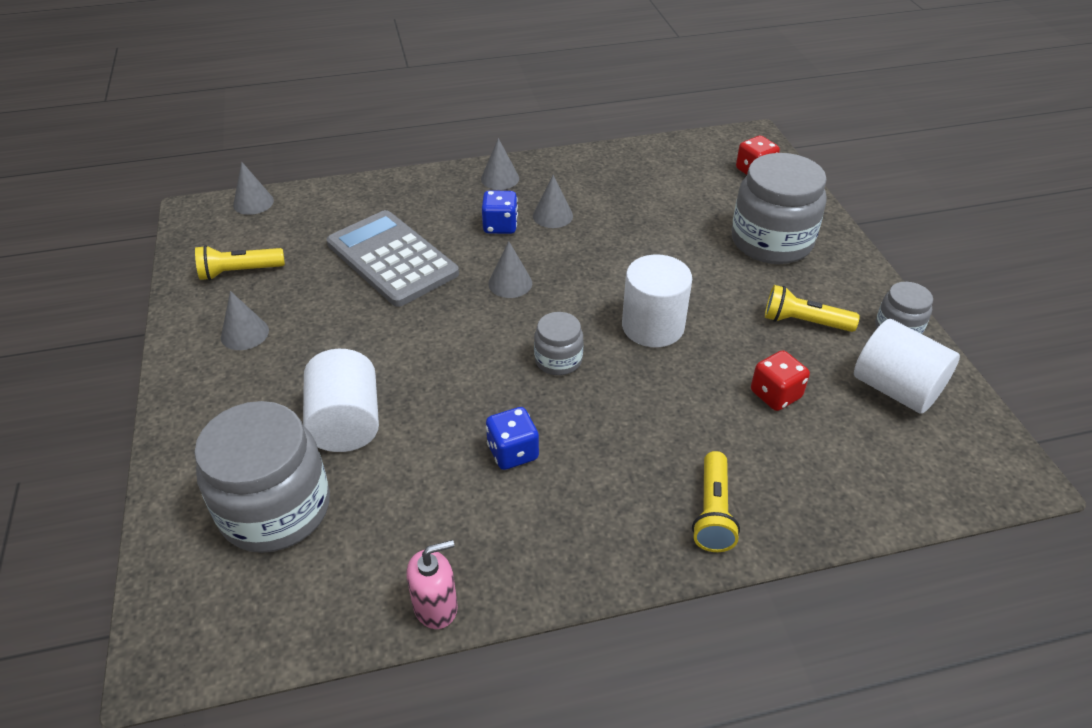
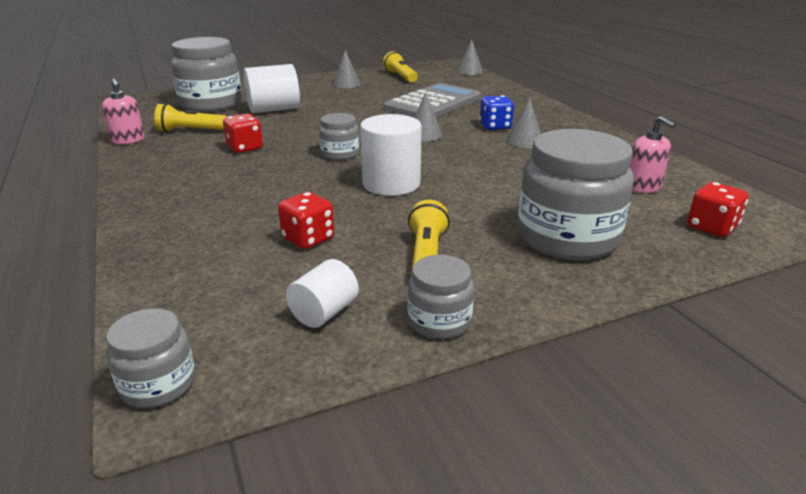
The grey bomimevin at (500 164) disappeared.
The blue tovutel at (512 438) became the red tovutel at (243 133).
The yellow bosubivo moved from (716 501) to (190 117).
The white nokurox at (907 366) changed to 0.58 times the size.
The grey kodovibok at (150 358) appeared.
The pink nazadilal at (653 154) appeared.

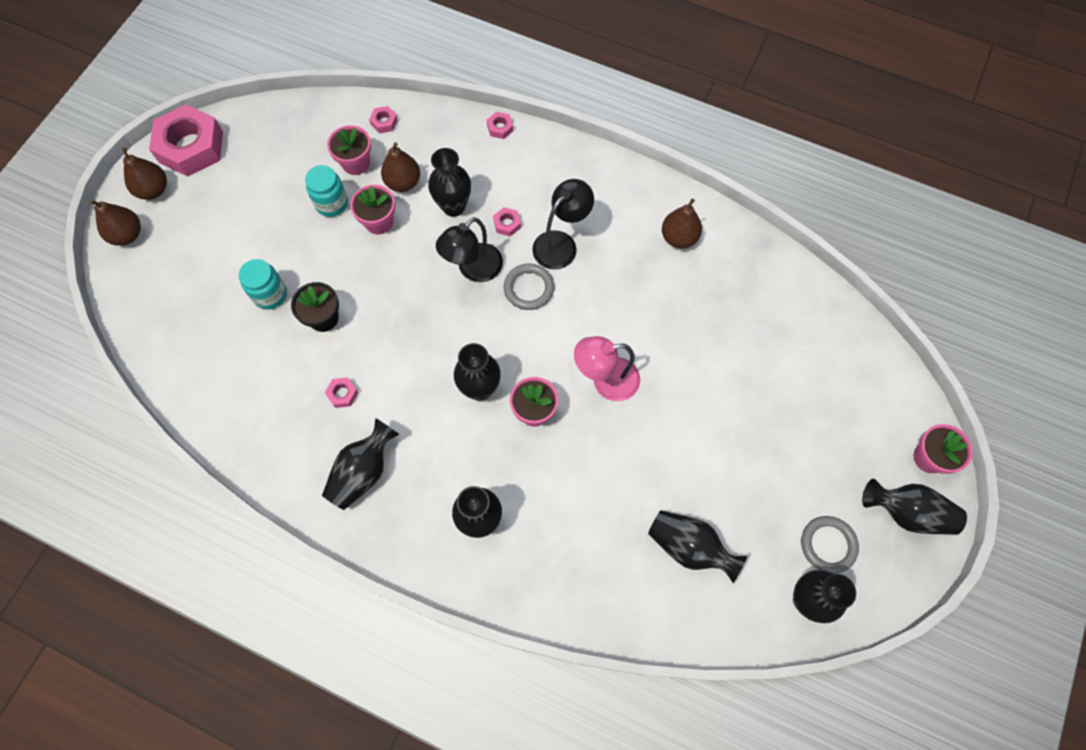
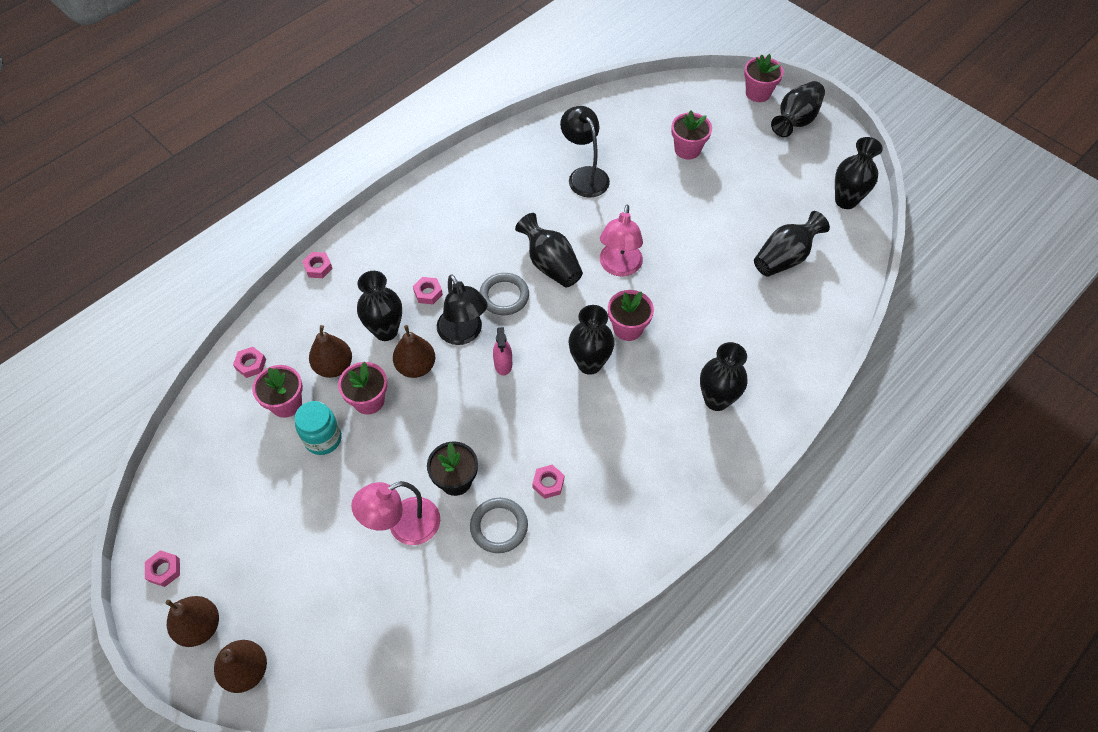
The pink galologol at (186 141) changed to 0.40 times the size.
The turquoise kodovibok at (263 284) was replaced by the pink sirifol at (395 513).
The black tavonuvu moved from (361 464) to (549 250).
The black sirifol moved from (563 224) to (585 152).
The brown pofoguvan moved from (682 223) to (414 351).
The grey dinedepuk moved from (830 545) to (499 525).
The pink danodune at (502 351) appeared.
The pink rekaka at (691 135) appeared.

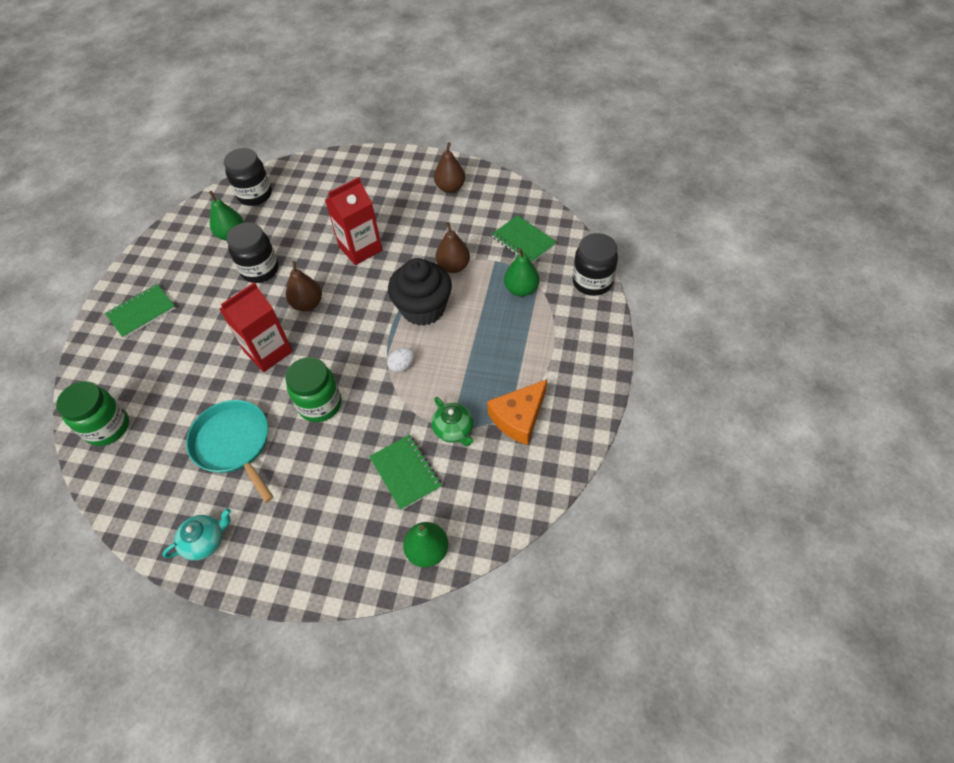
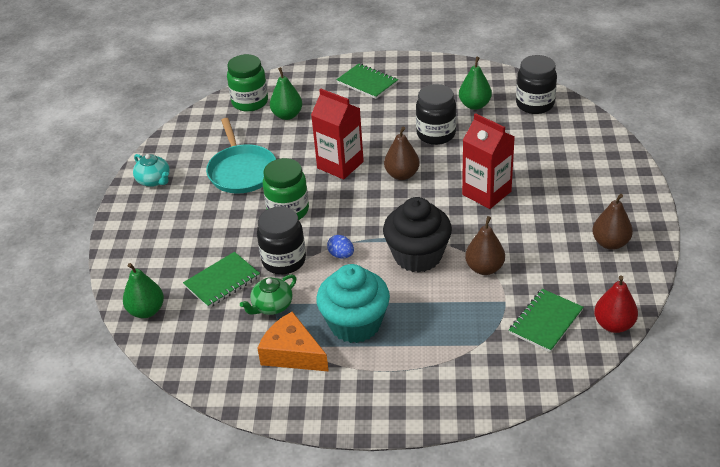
The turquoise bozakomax at (229 451) turned 120 degrees clockwise.
The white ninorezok at (401 360) became the blue ninorezok at (340 247).
The green pofoguvan moved from (521 272) to (286 93).
The black kodovibok moved from (595 264) to (281 240).
The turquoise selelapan at (353 303) appeared.
The red pofoguvan at (616 304) appeared.

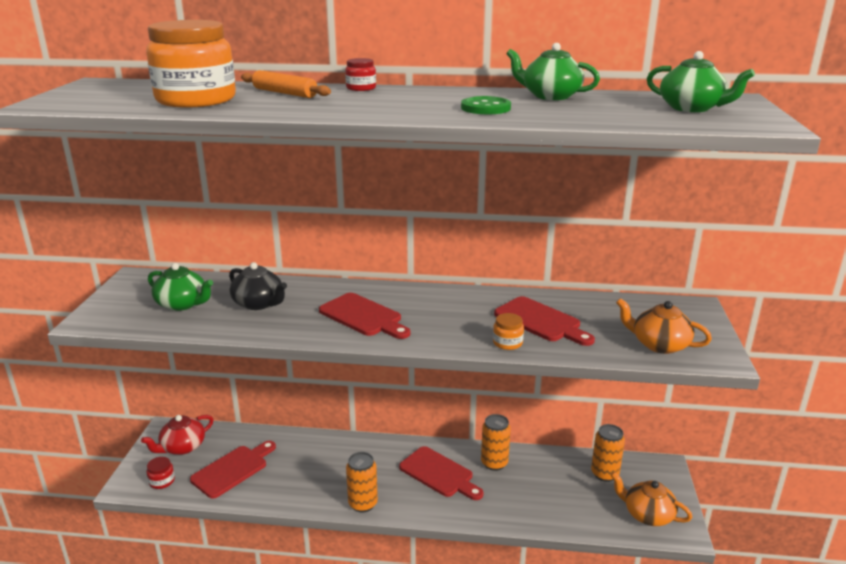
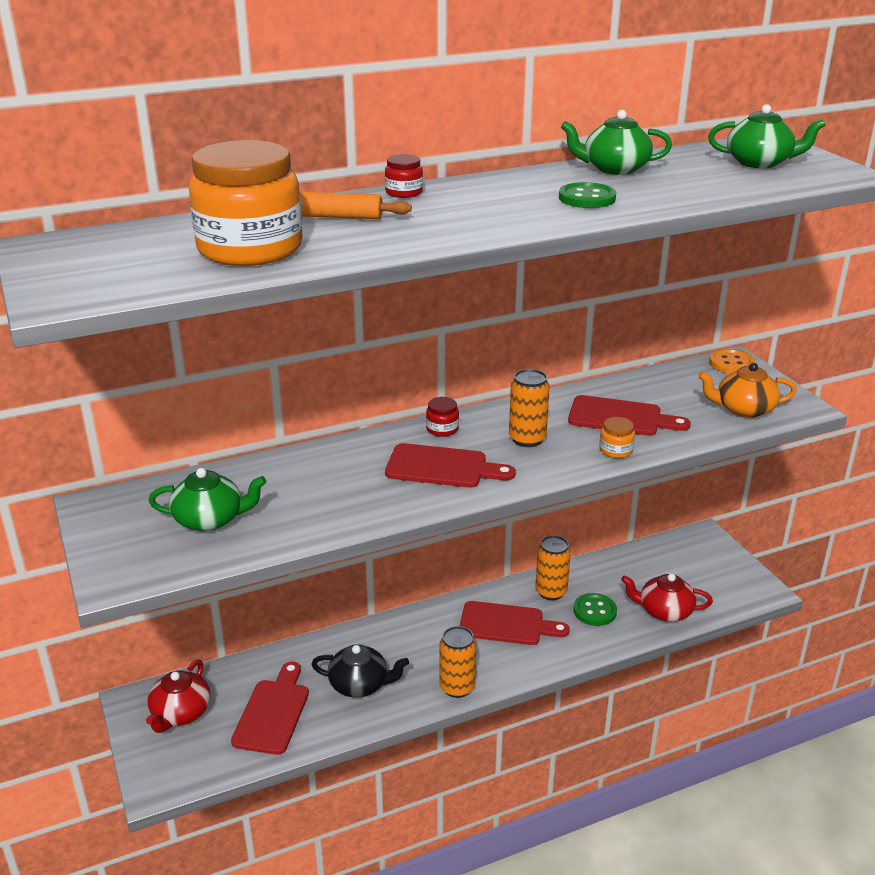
The red kodovibok moved from (160 473) to (442 417).
The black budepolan moved from (258 286) to (360 671).
The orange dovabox moved from (608 453) to (529 408).
The orange budepolan at (651 499) disappeared.
The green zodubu at (595 609) appeared.
The red budepolan at (667 597) appeared.
The orange zodubu at (732 361) appeared.

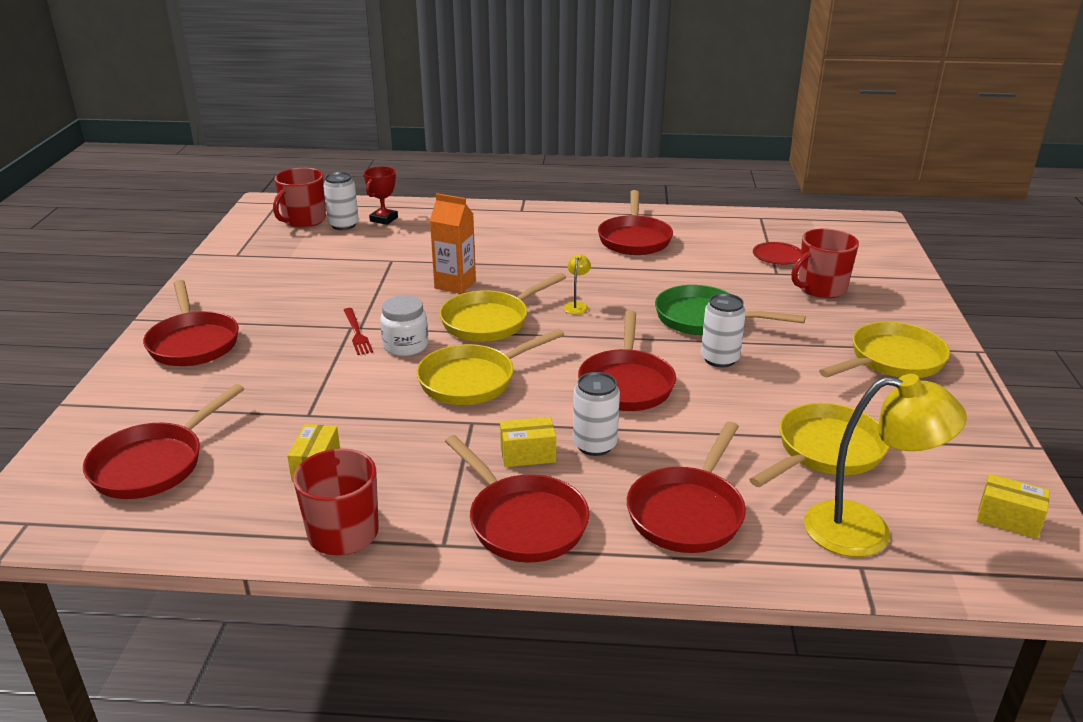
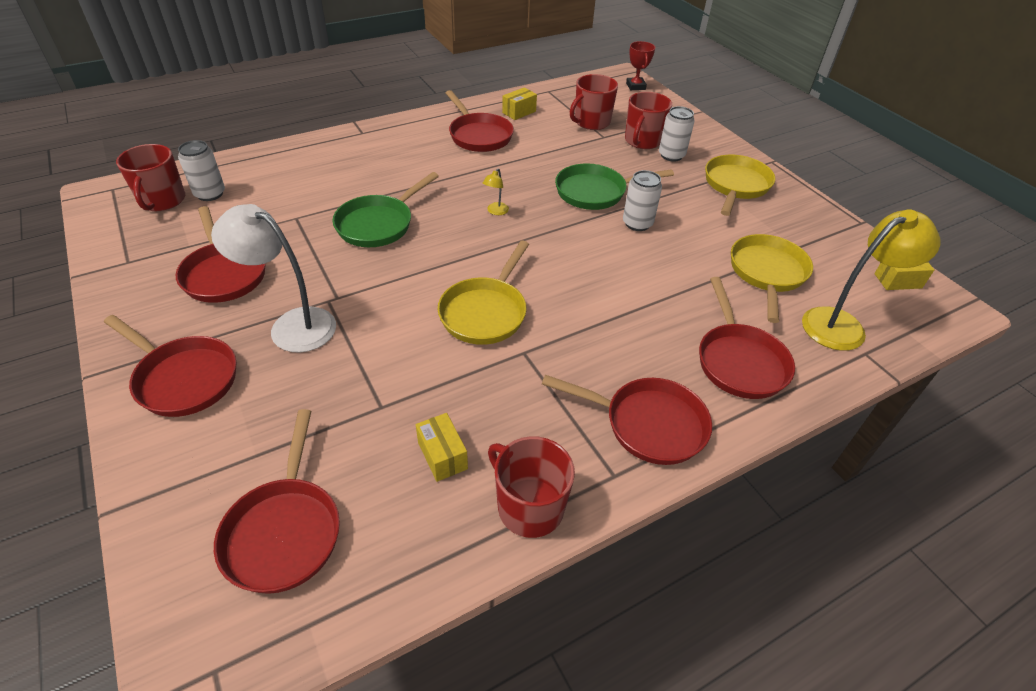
The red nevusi at (358 331) disappeared.
The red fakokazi moved from (381 195) to (640 65).
The white kodovibok at (404 325) disappeared.
The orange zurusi at (453 243) was replaced by the green bozakomax at (386 209).
The yellow bozakomax at (503 307) disappeared.
The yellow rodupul moved from (528 442) to (519 103).
The yellow sirifol at (577 284) turned 135 degrees counterclockwise.
The white dovabox moved from (596 414) to (677 134).
The red bozakomax moved from (627 360) to (220 254).
The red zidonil at (777 253) was replaced by the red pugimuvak at (594 102).
The white sirifol at (273 278) appeared.

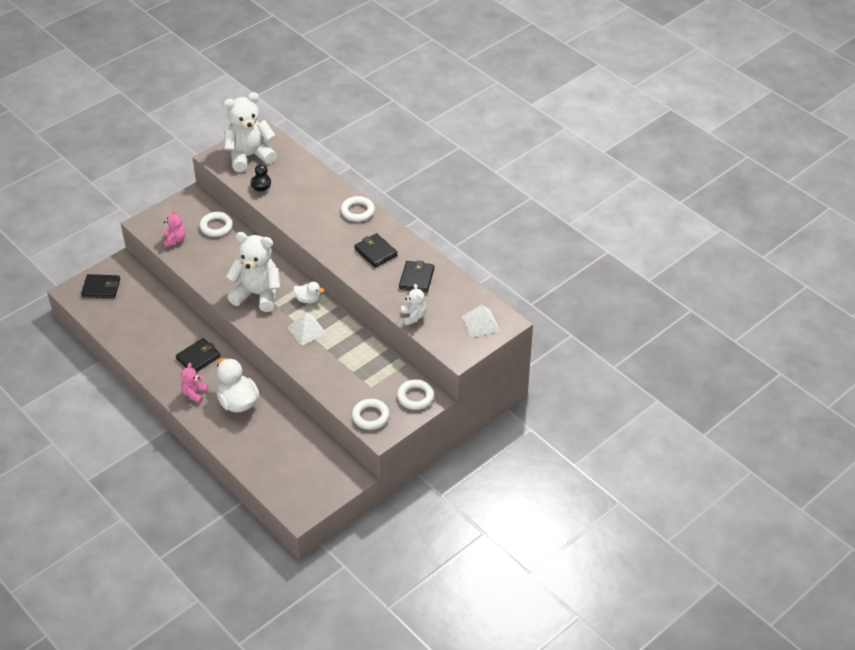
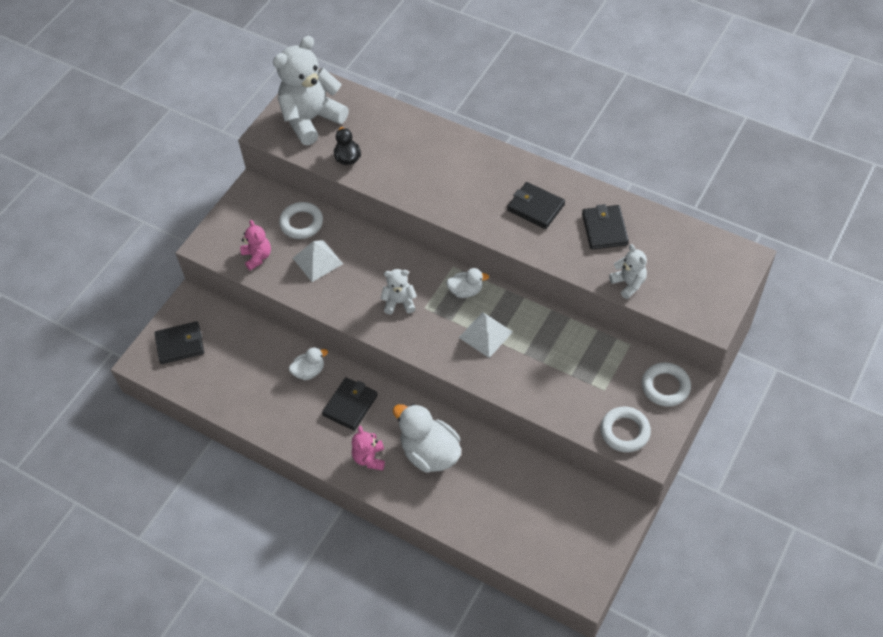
The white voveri at (253 272) changed to 0.49 times the size.
The white dinedepuk at (358 209) disappeared.
The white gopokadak moved from (481 321) to (318 261).
The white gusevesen at (308 363) appeared.

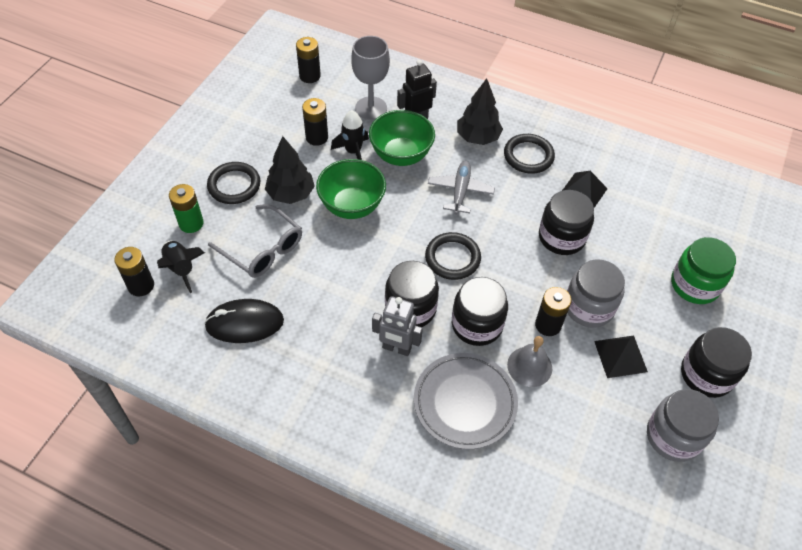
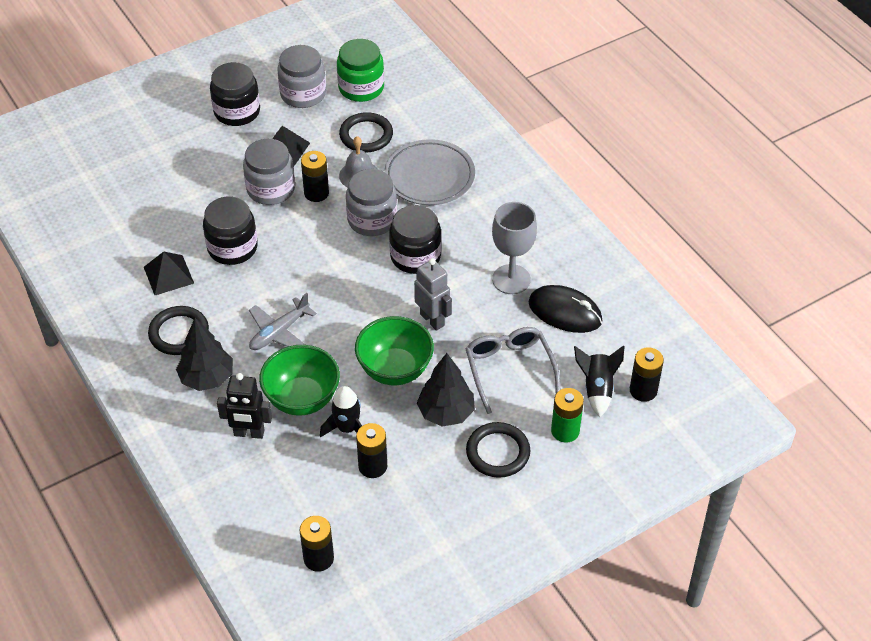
The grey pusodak moved from (370 78) to (514 248).
The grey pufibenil moved from (397 326) to (433 294).
The black dinedepuk moved from (453 256) to (366 132).
The black kodovibok at (480 311) became the grey kodovibok at (371 202).
The green kodovibok moved from (703 270) to (360 70).

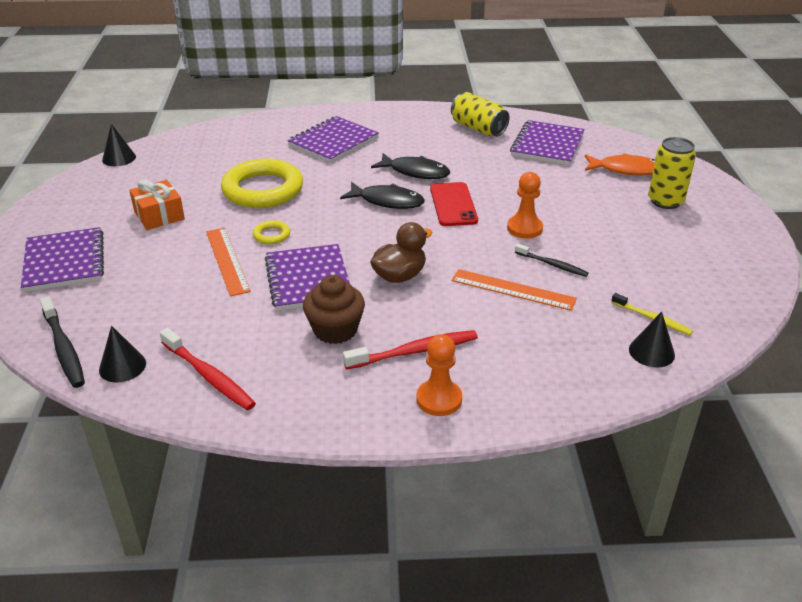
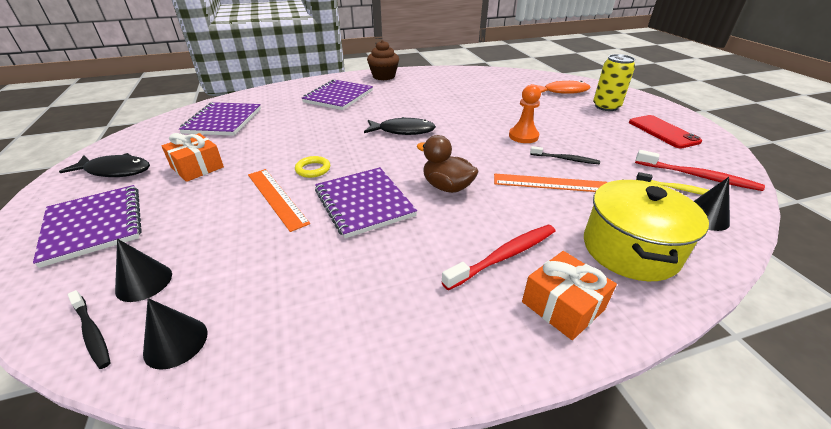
The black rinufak at (62 342) changed to 0.64 times the size.
The black bomimevin moved from (119 145) to (143 270).
The red rinufak moved from (208 369) to (700 170).
The yellow dinedepuk at (262 183) disappeared.
The brown selelapan moved from (334 309) to (383 60).
The brown gusevesen at (401 252) turned 90 degrees counterclockwise.
The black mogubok moved from (410 166) to (104 165).
The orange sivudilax at (439 375) was replaced by the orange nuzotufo at (569 295).
The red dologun moved from (454 204) to (665 132).
The yellow dovabox at (480 114) disappeared.
The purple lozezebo moved from (547 142) to (220 119).
The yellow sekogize at (646 230) appeared.

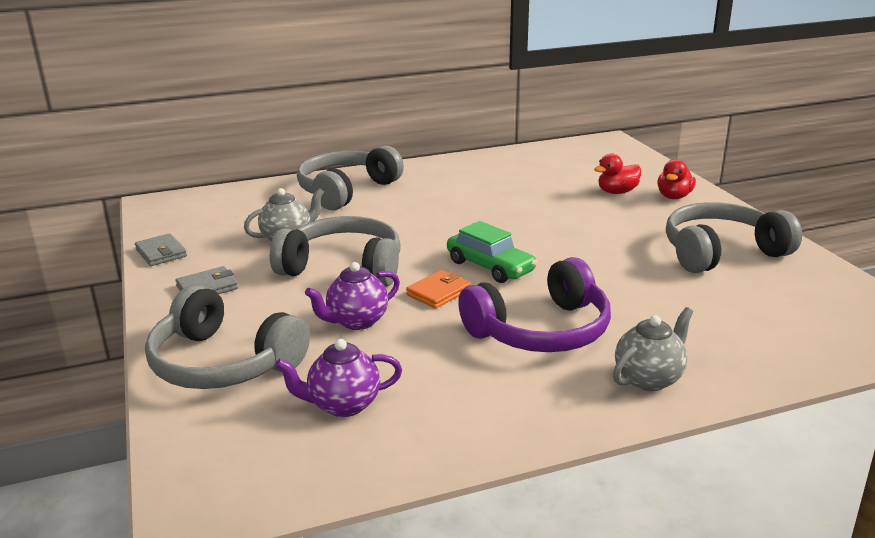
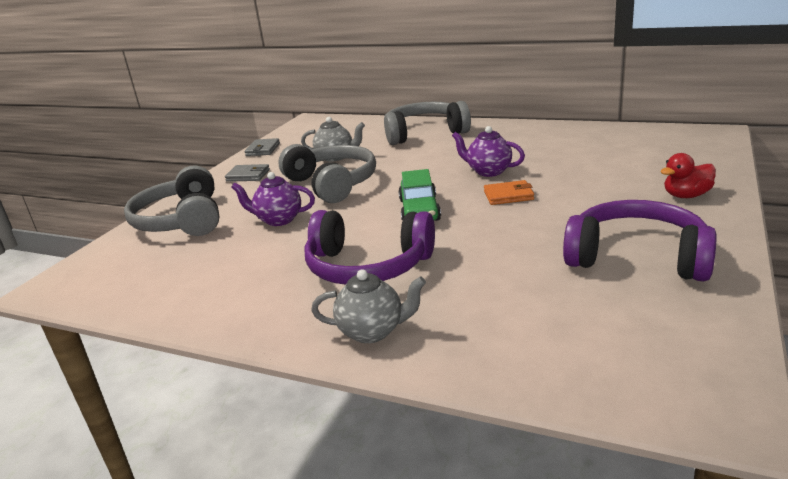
The purple budepolan moved from (338 378) to (488 151).
The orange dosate moved from (438 289) to (509 192).
The red gusevesen at (617 173) disappeared.
The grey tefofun at (734 237) became the purple tefofun at (640 241).

